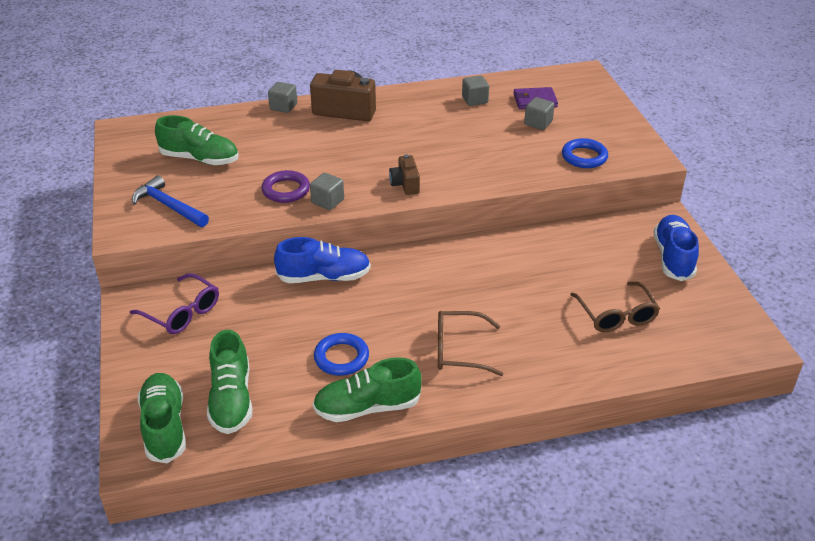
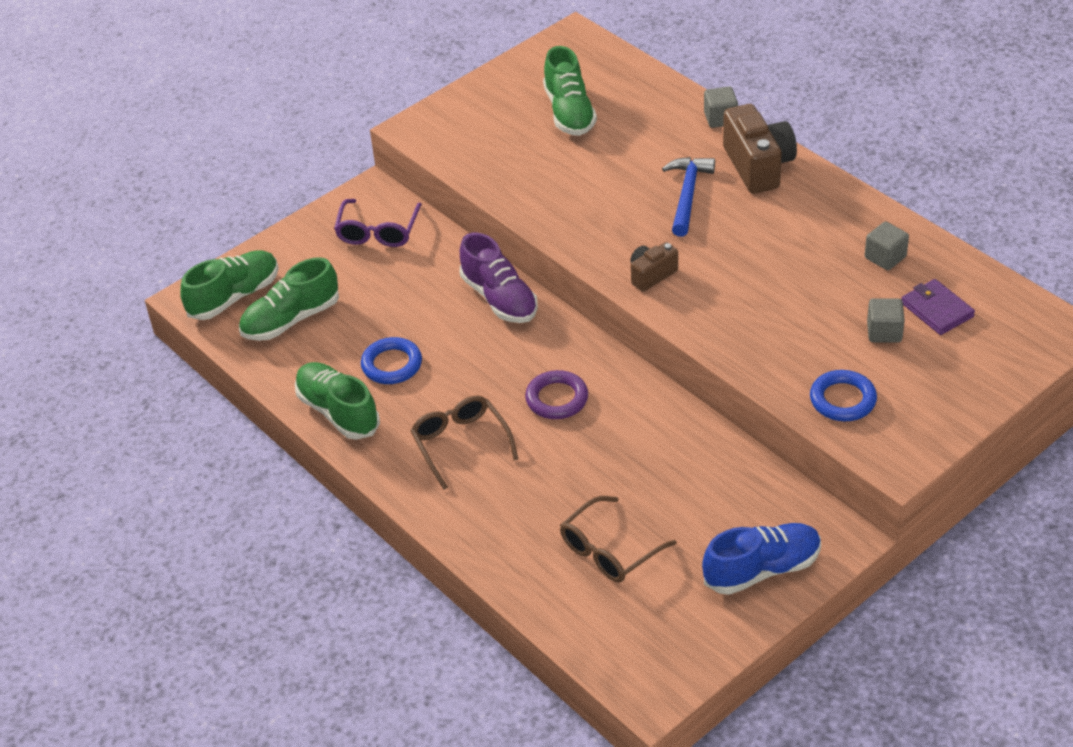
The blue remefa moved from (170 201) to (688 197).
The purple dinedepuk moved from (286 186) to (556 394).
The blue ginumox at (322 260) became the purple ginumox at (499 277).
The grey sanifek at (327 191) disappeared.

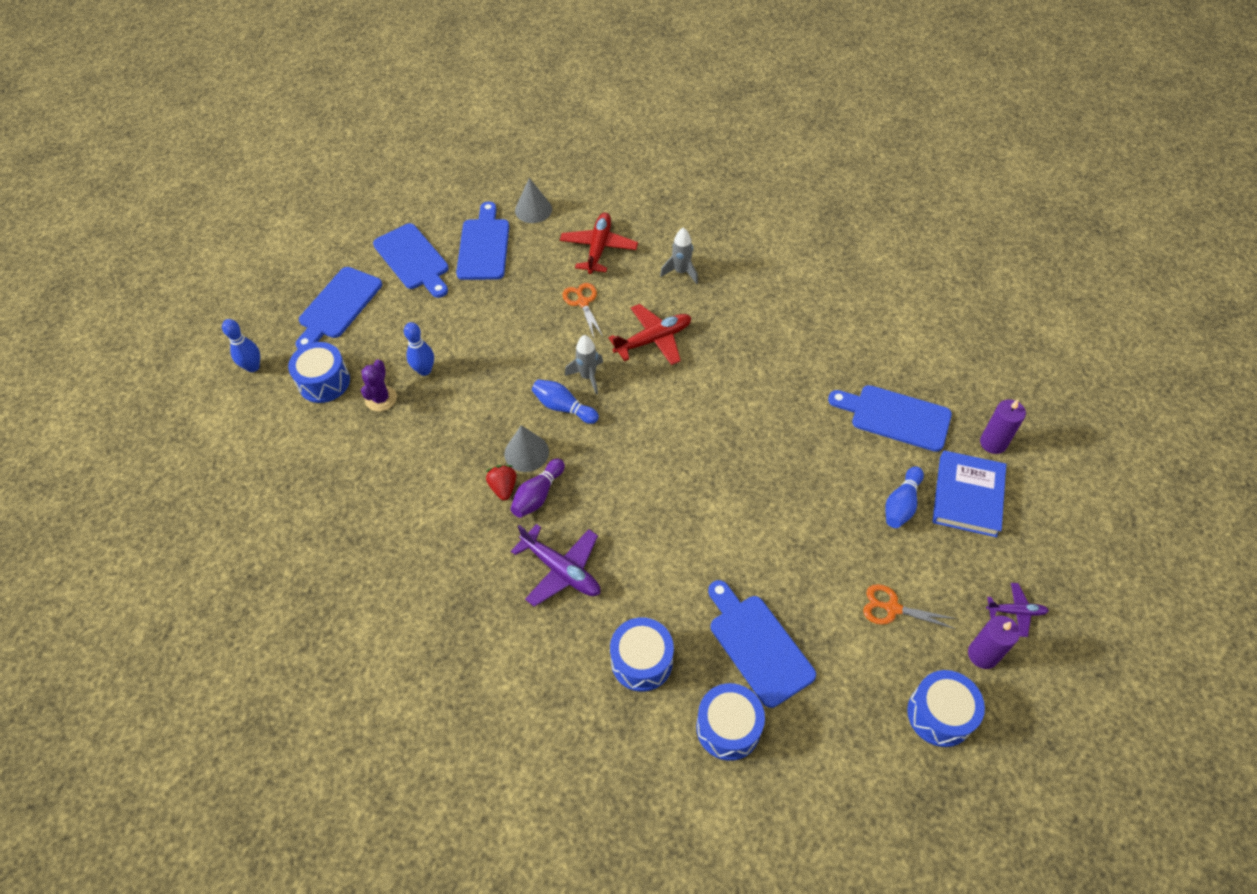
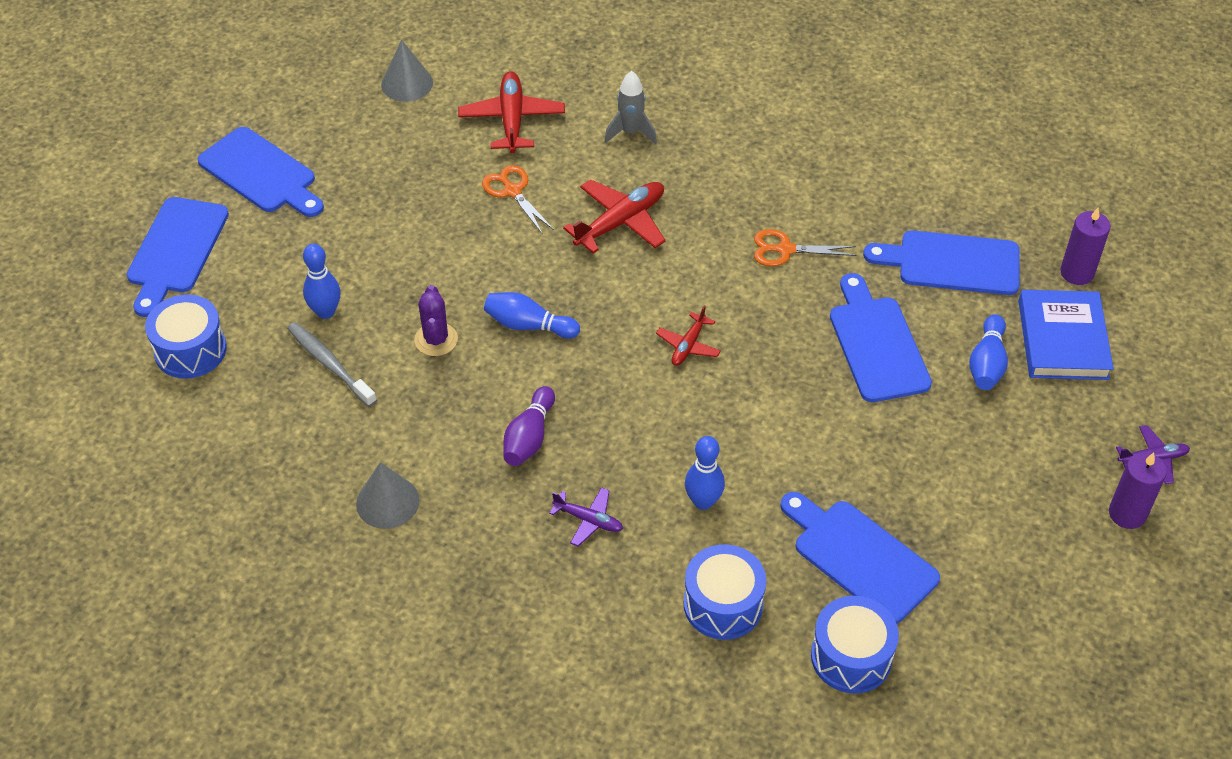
The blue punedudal moved from (241 345) to (705 473).
The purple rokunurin moved from (379 385) to (436 320).
The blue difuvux moved from (482 240) to (881 337).
The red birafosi at (501 483) disappeared.
The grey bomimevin moved from (526 448) to (388 495).
The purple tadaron at (555 565) changed to 0.57 times the size.
The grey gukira at (584 365) disappeared.
The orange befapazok moved from (910 606) to (805 248).
The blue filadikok at (946 708) disappeared.
The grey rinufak at (332 364) appeared.
The red tadaron at (688 335) appeared.

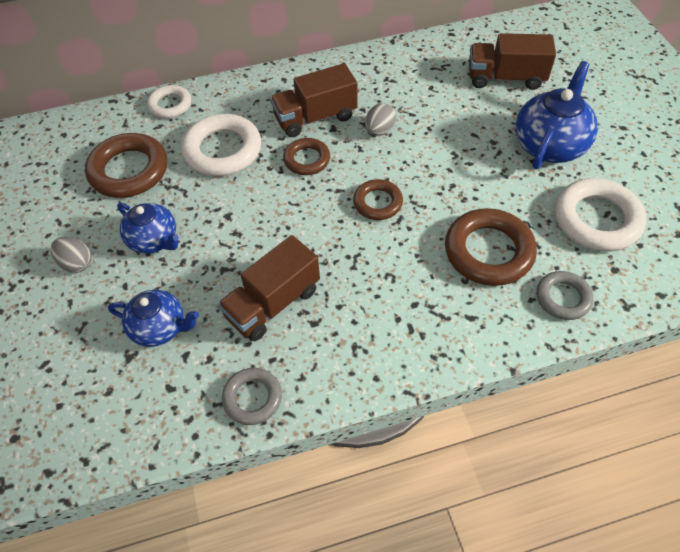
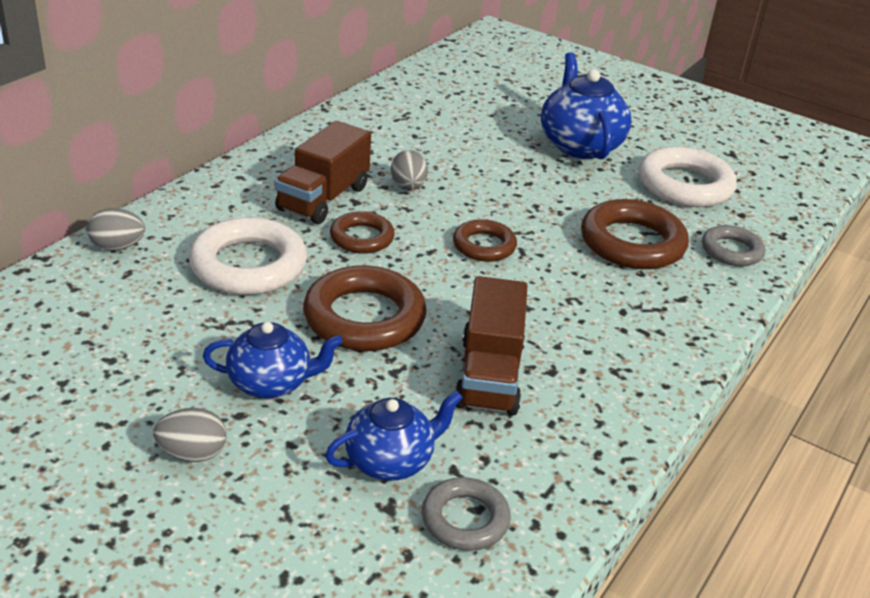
The brown dinedepuk moved from (126 165) to (365 308).
The white dinedepuk at (169 101) was replaced by the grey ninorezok at (116 229).
The grey dinedepuk moved from (252 396) to (466 514).
The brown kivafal at (512 61) disappeared.

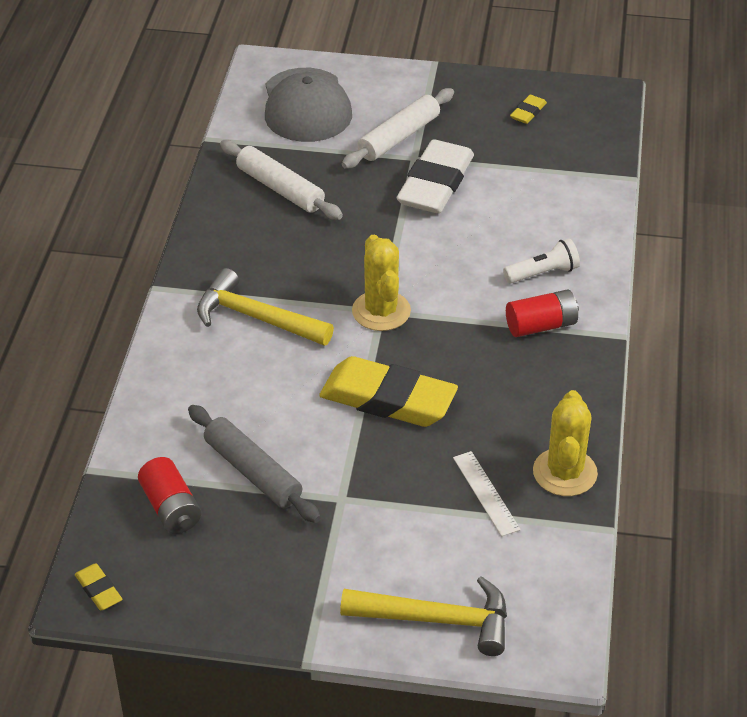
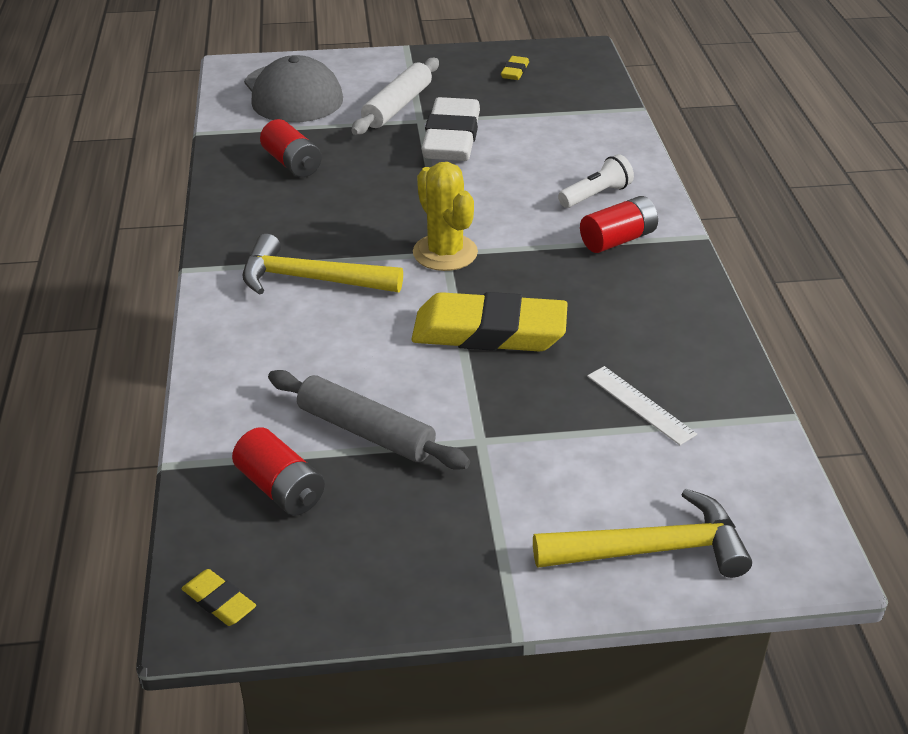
The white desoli at (281 180) was replaced by the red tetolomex at (291 148).
The yellow rokunurin at (565 443) disappeared.

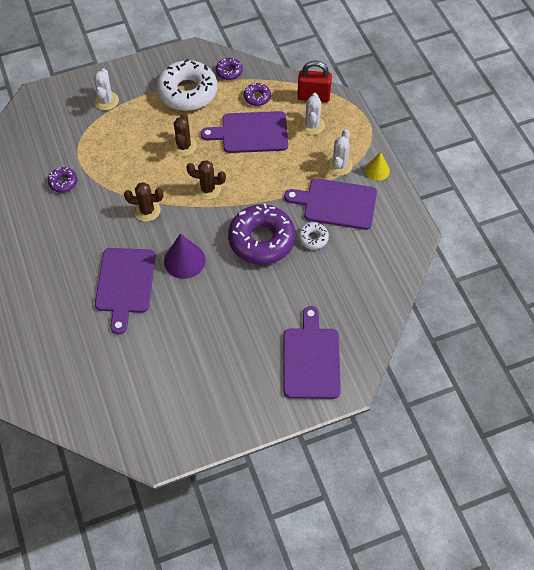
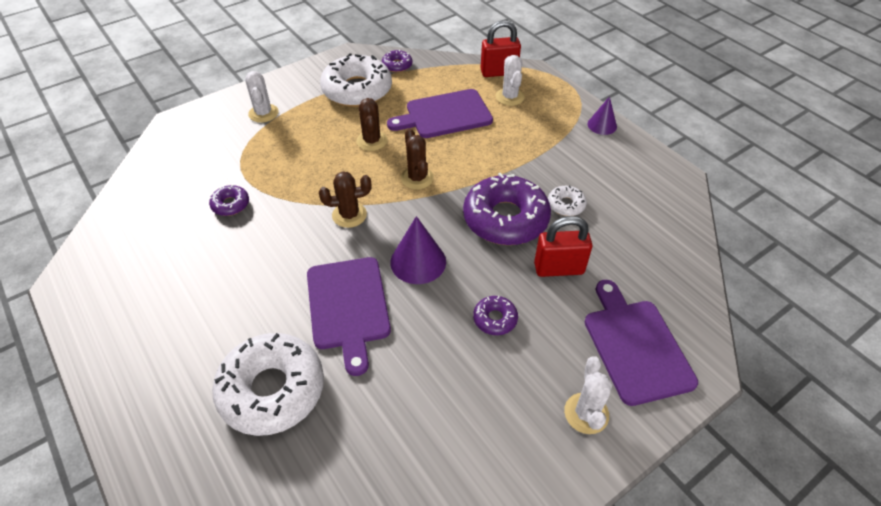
The brown rokunurin at (206 180) turned 75 degrees clockwise.
The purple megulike moved from (257 94) to (495 315).
The purple difuvux at (330 204) disappeared.
The white rokunurin moved from (340 152) to (588 395).
The yellow bomimevin at (377 166) became the purple bomimevin at (602 115).
The white megulike at (268 384) appeared.
The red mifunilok at (563 246) appeared.

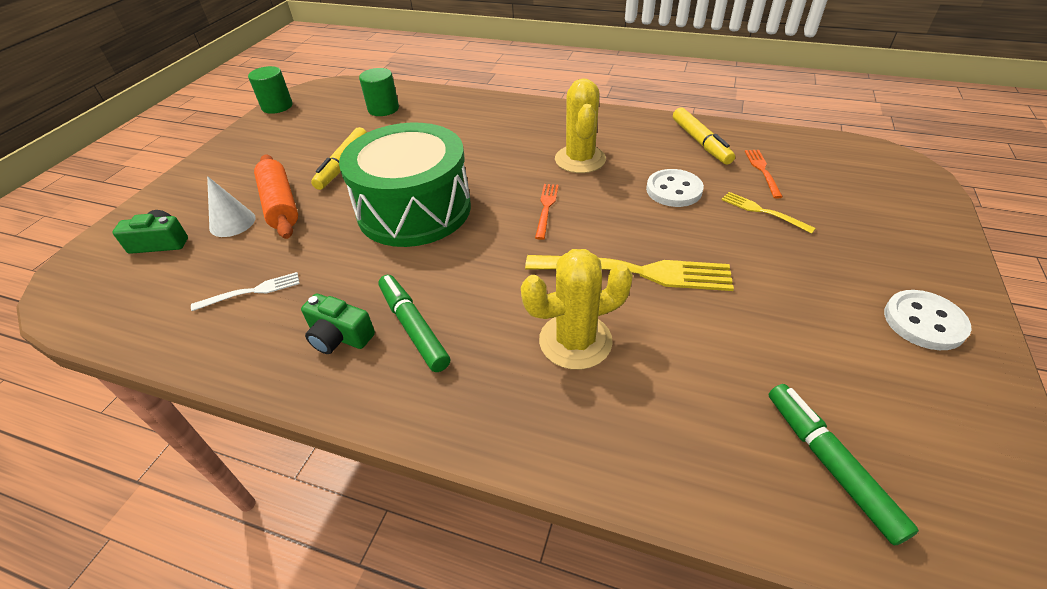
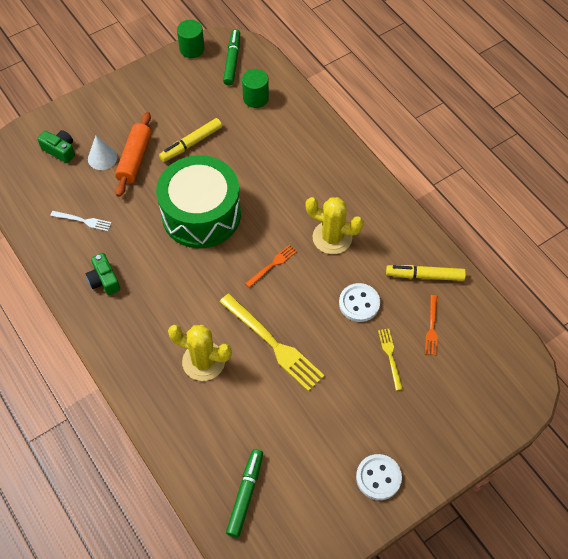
The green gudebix moved from (414 323) to (231 57).
The yellow rokunurin at (580 125) turned 75 degrees clockwise.
The yellow gudebix at (704 136) turned 75 degrees clockwise.
The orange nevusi at (764 174) turned 150 degrees clockwise.

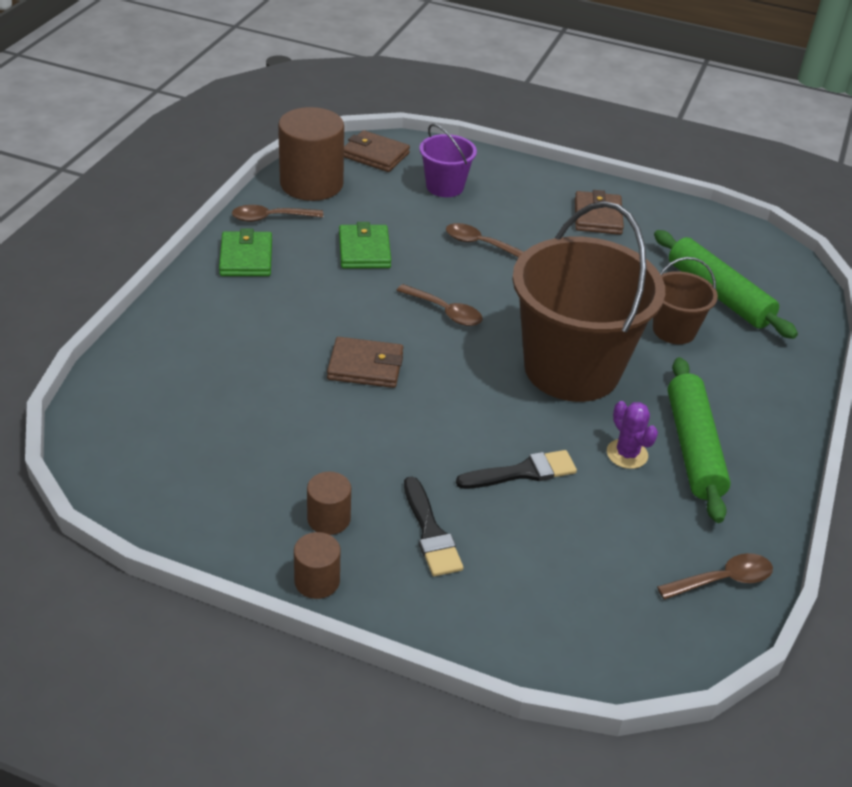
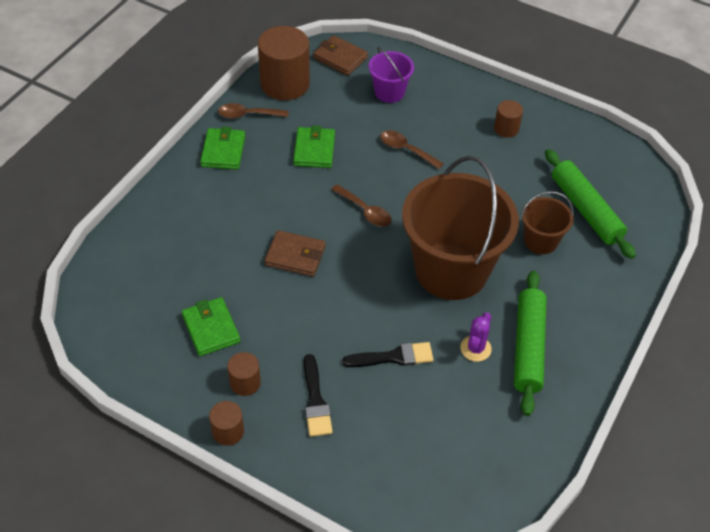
The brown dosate at (599 212) was replaced by the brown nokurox at (508 118).
The purple rokunurin at (632 435) turned 45 degrees clockwise.
The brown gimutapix at (715 576) disappeared.
The green dosate at (211 326) appeared.

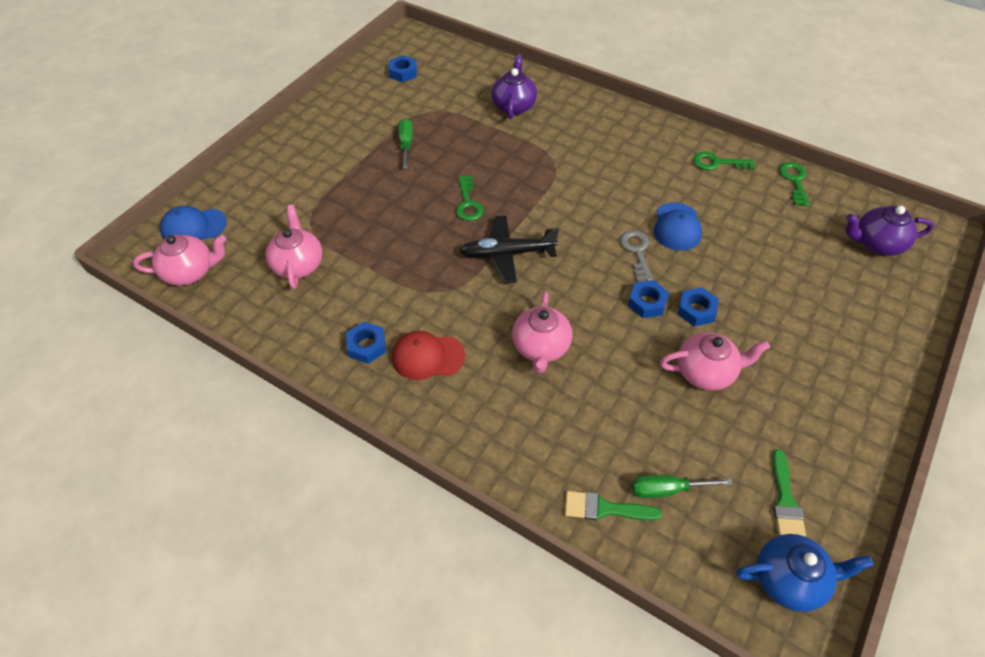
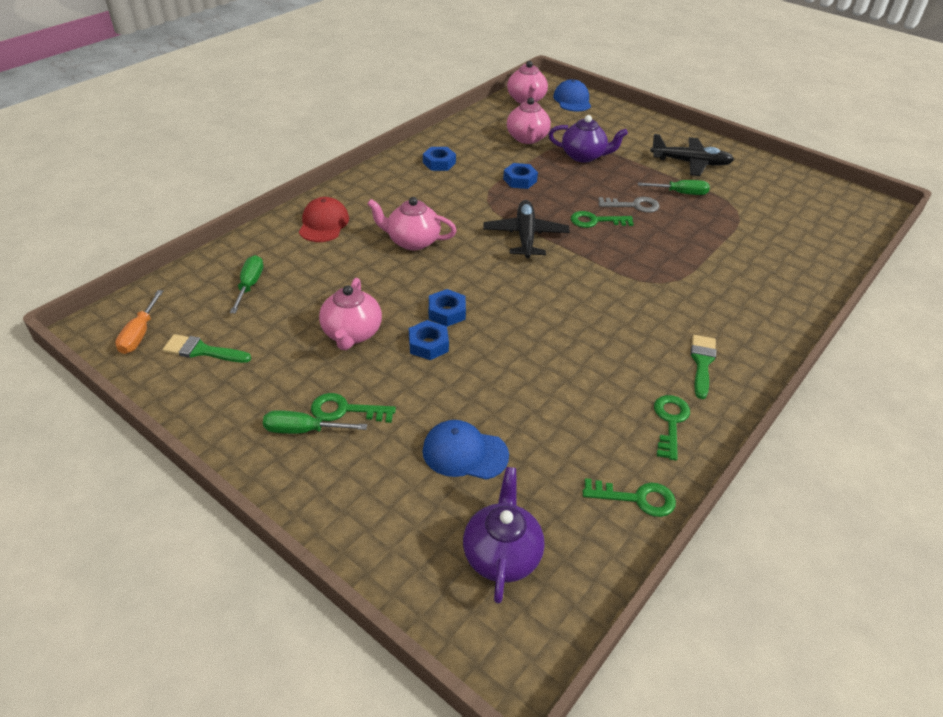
The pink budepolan at (294 247) turned 90 degrees clockwise.
The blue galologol moved from (403 68) to (520 176).
The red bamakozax moved from (428 355) to (324 219).
The purple budepolan moved from (514 86) to (588 139).
The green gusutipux moved from (613 506) to (703 367).
The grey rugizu moved from (636 256) to (628 205).
The blue bamakozax moved from (678 226) to (466 450).
The blue budepolan at (805 573) was replaced by the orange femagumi at (139 322).
The green femagumi at (315 422) appeared.
The green rugizu at (353 408) appeared.
The black tadaron at (692 155) appeared.

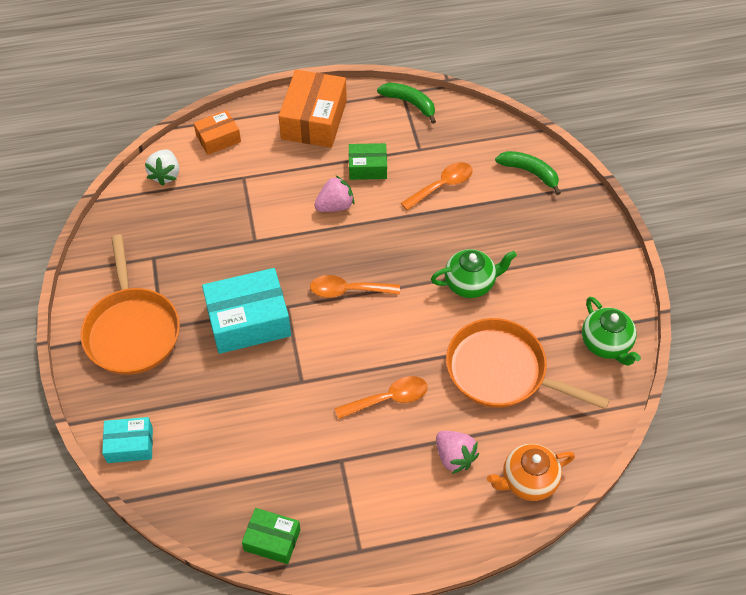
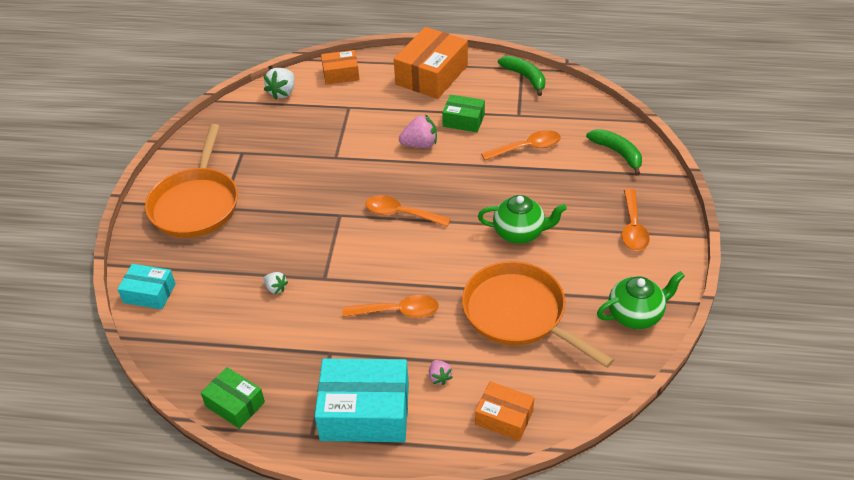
The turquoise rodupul moved from (246 311) to (362 400).
The pink birafosi at (457 452) changed to 0.58 times the size.
The orange budepolan at (531 472) was replaced by the orange rodupul at (504 411).
The green budepolan at (611 331) turned 105 degrees counterclockwise.
The white birafosi at (275 283) appeared.
The orange gimutapix at (636 220) appeared.

